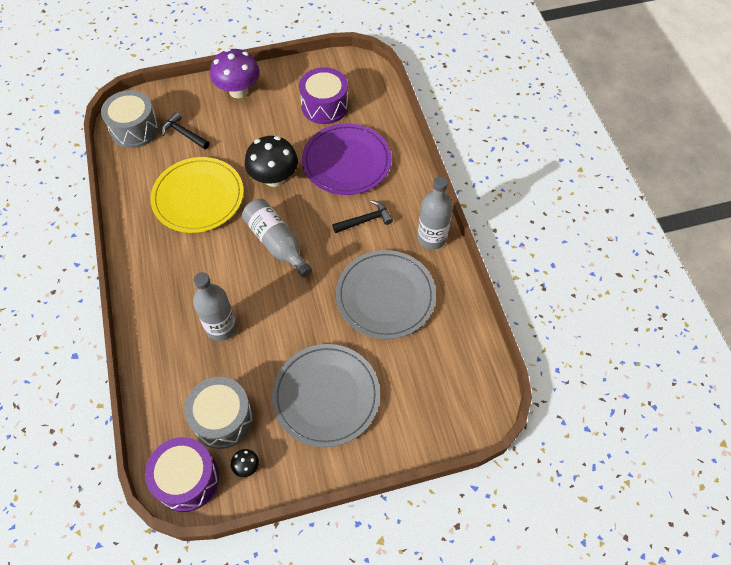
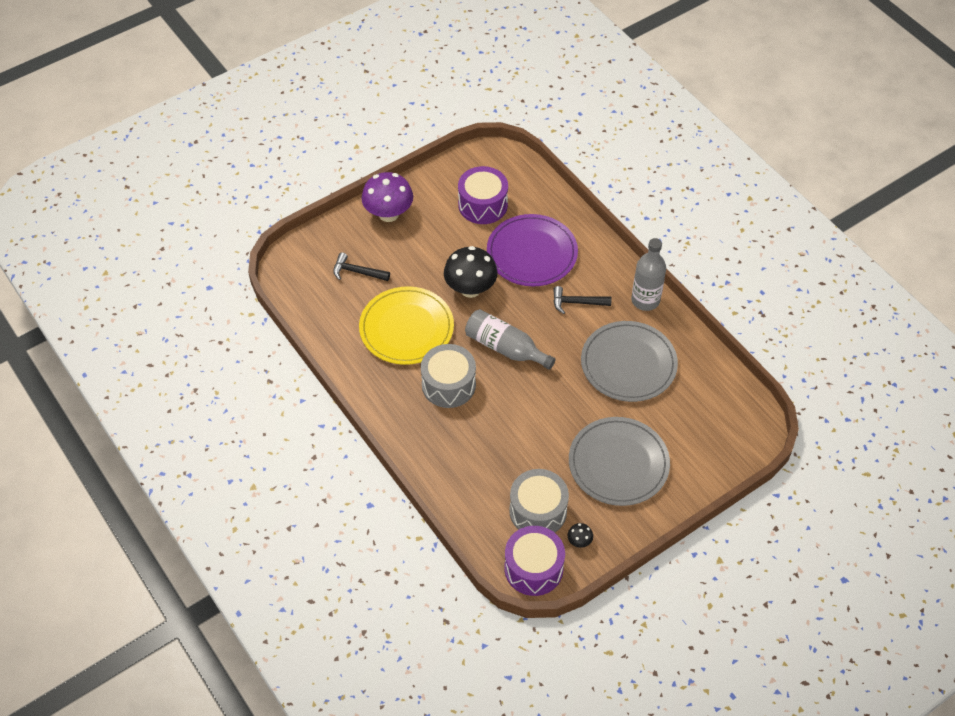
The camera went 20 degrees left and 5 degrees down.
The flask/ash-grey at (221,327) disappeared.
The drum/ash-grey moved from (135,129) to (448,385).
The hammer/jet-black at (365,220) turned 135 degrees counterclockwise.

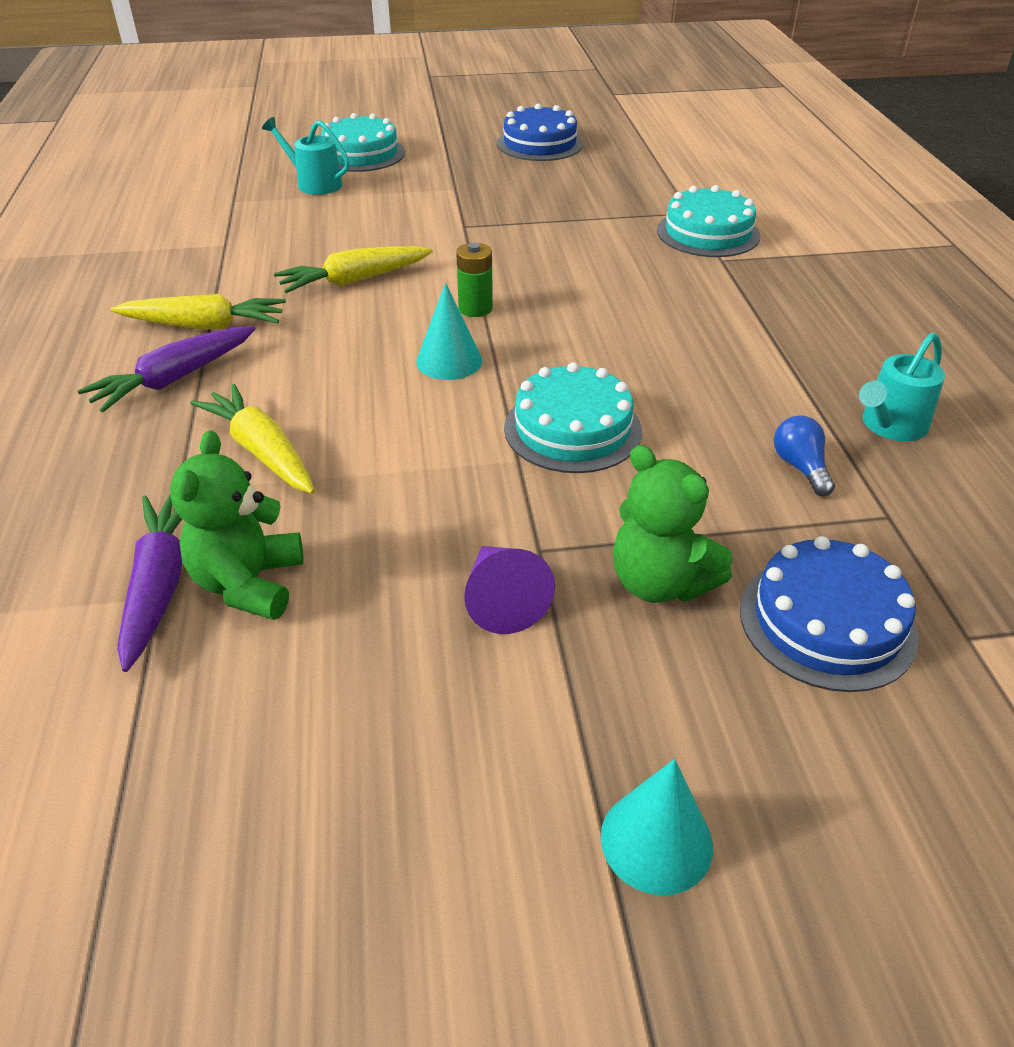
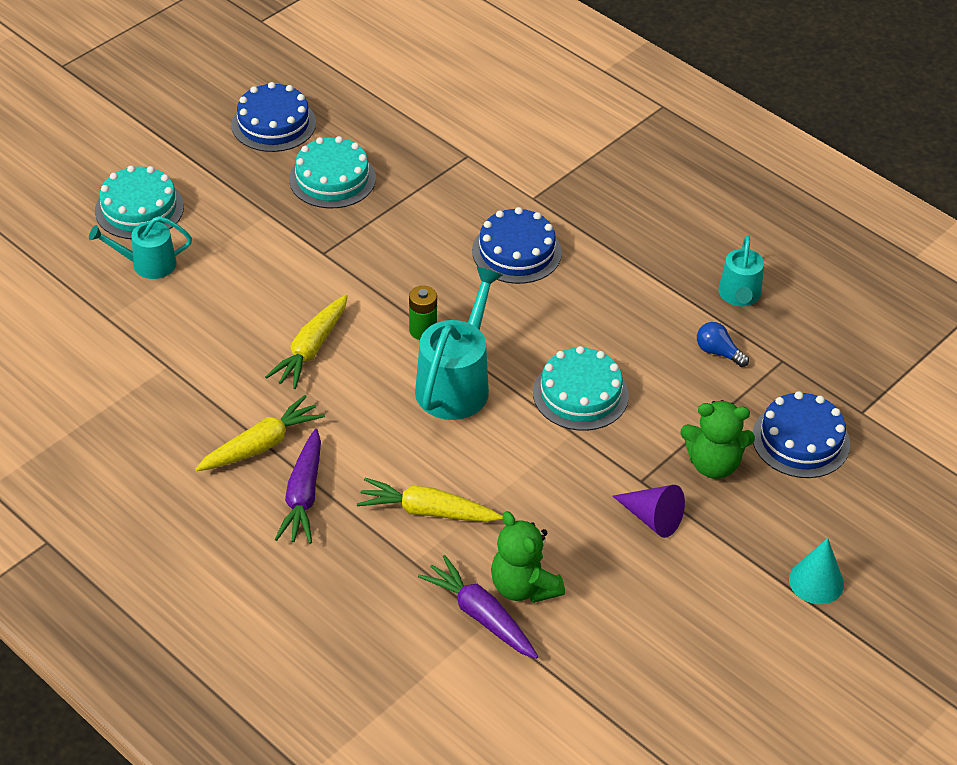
The camera went 40 degrees left and 5 degrees up.
The gateau/royal blue at (516,252) appeared.
The gateau/aqua moved from (708,233) to (332,178).
The cone/aqua at (449,361) was replaced by the watering pot/aqua at (456,384).

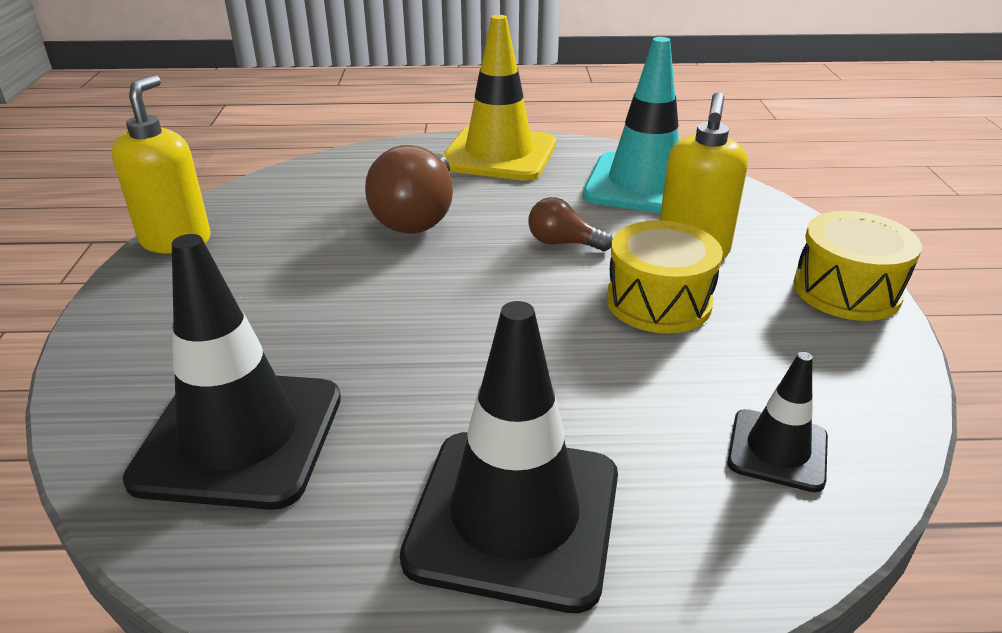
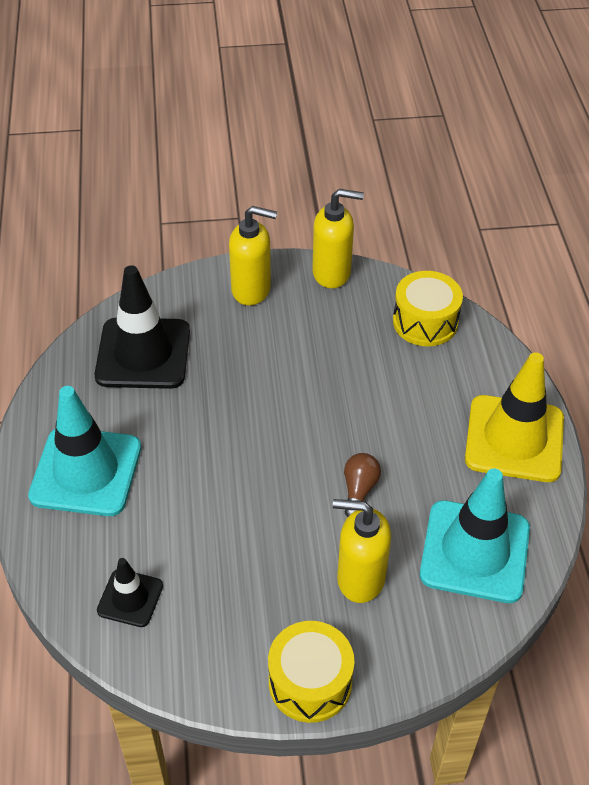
The camera went 85 degrees right and 15 degrees up.
The light bulb/brown at (417,216) disappeared.
The soap dispenser/bright yellow at (251,290) appeared.
The drum/bright yellow moved from (658,302) to (425,322).
The traffic cone/jet-black at (514,516) became the traffic cone/aqua at (86,472).

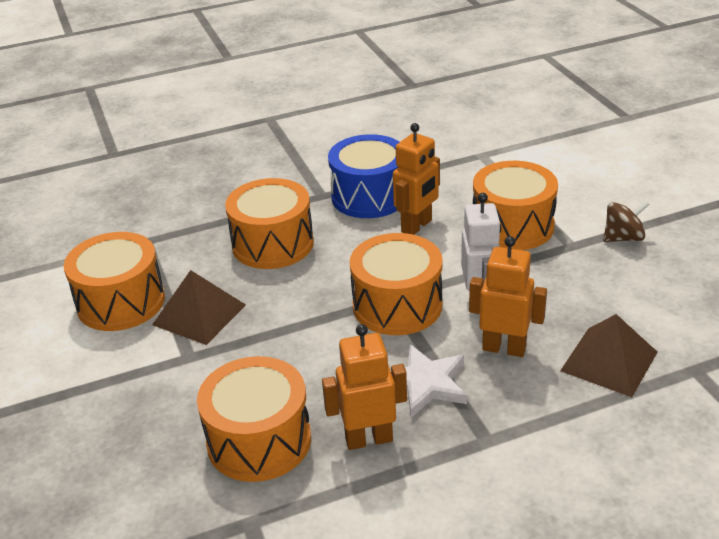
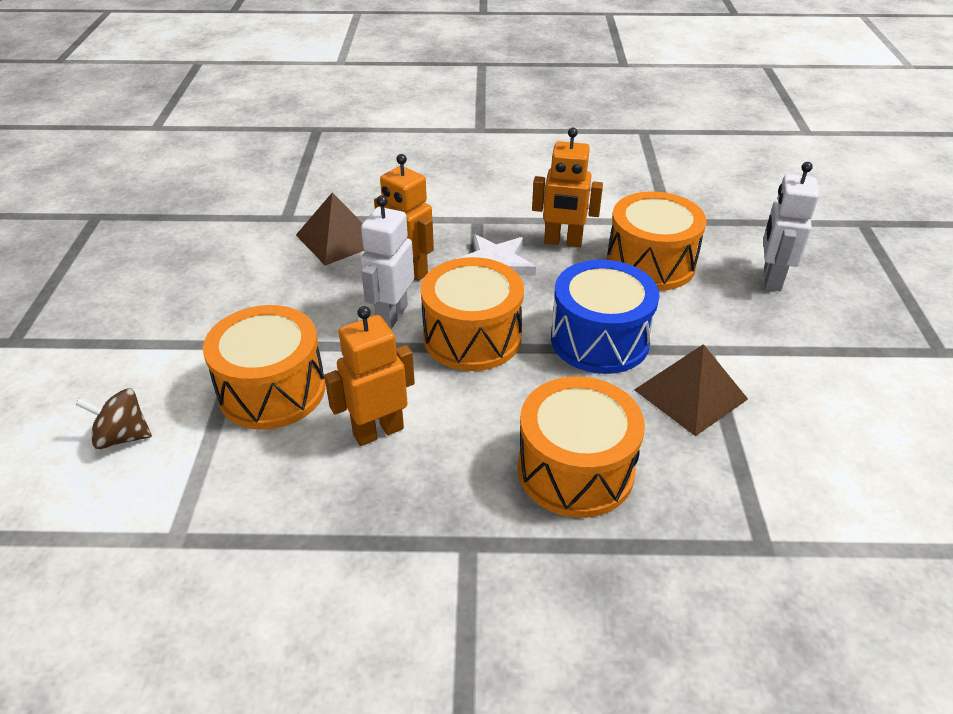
The camera went 160 degrees left and 5 degrees up.
The drum/orange-coloured at (121,302) disappeared.
The robot/white at (771,279) appeared.
The drum/royal blue moved from (369,196) to (600,339).
The toy top/brown moved from (623,238) to (122,437).

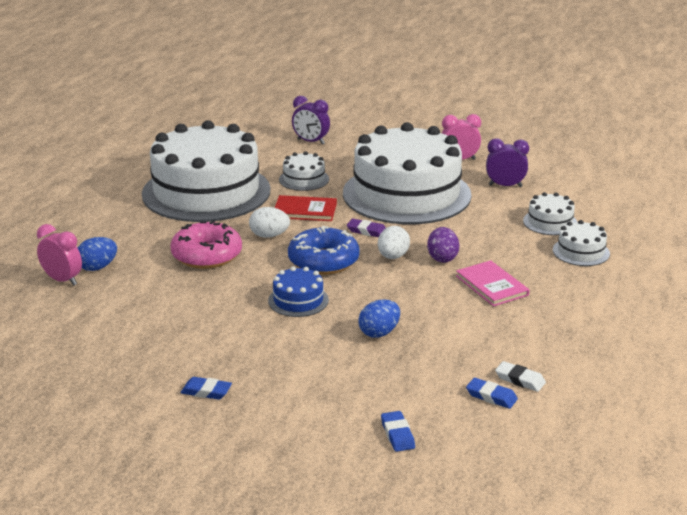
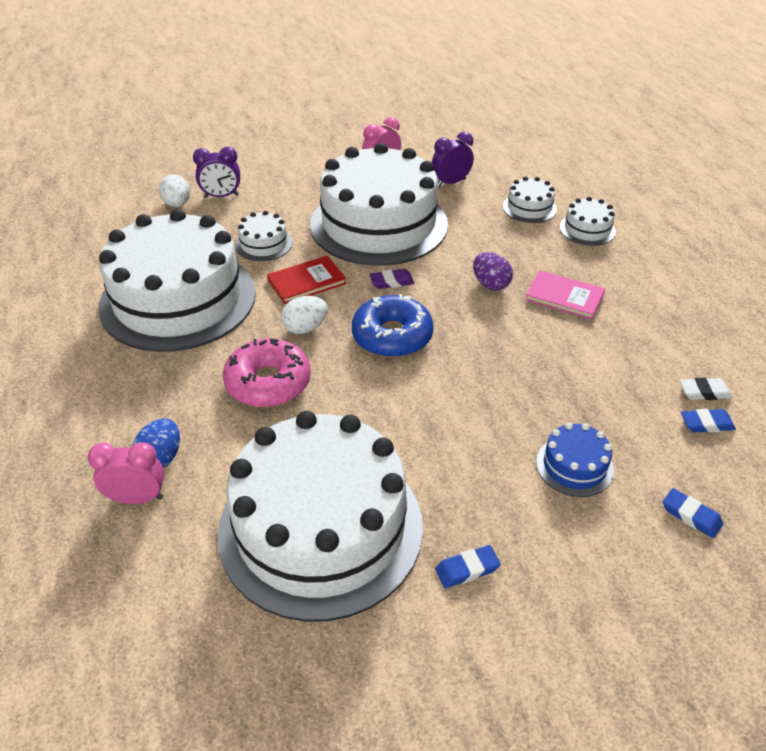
The camera went 35 degrees left and 15 degrees up.
The egg shape/royal blue at (379,333) disappeared.
The gateau/white at (320,527) appeared.
The gateau/royal blue moved from (298,300) to (574,466).
The egg shape/white moved from (393,257) to (177,204).

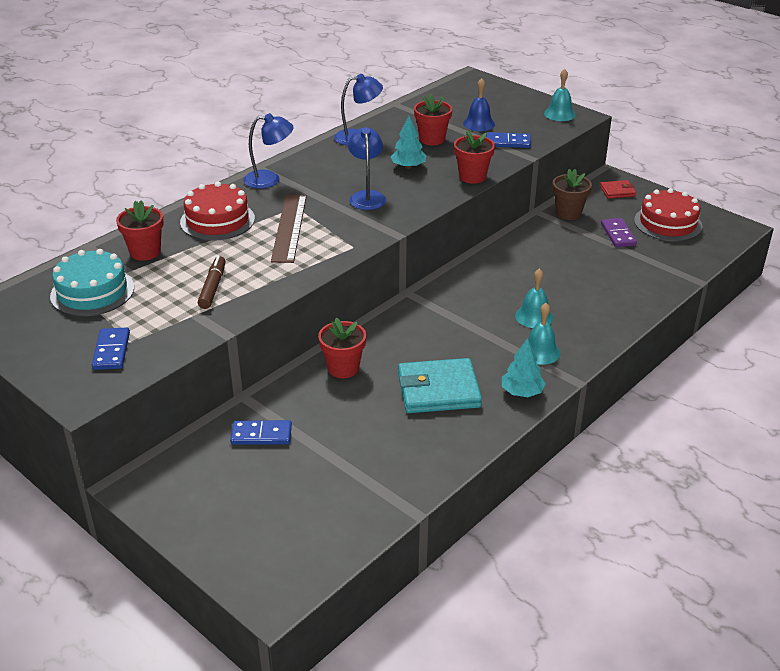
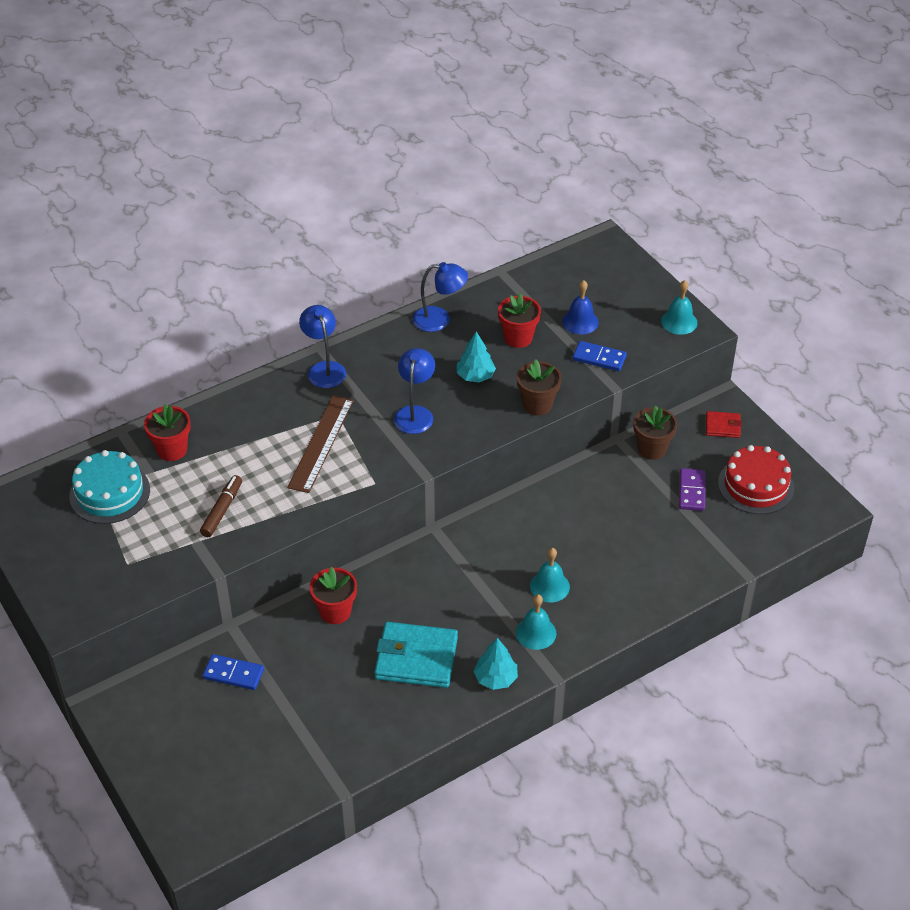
The camera went 15 degrees right and 10 degrees up.
The domino piece/royal blue at (111,351) disappeared.
The gateau/scarlet at (217,220) disappeared.
The flower pot/scarlet at (472,177) became the flower pot/brown at (537,405).
The lamp/royal blue at (269,179) turned 120 degrees counterclockwise.

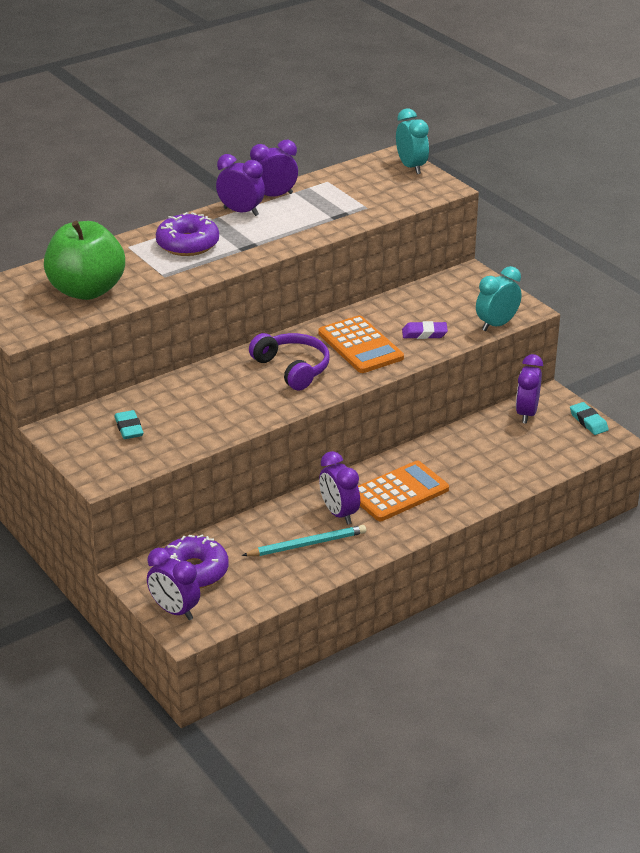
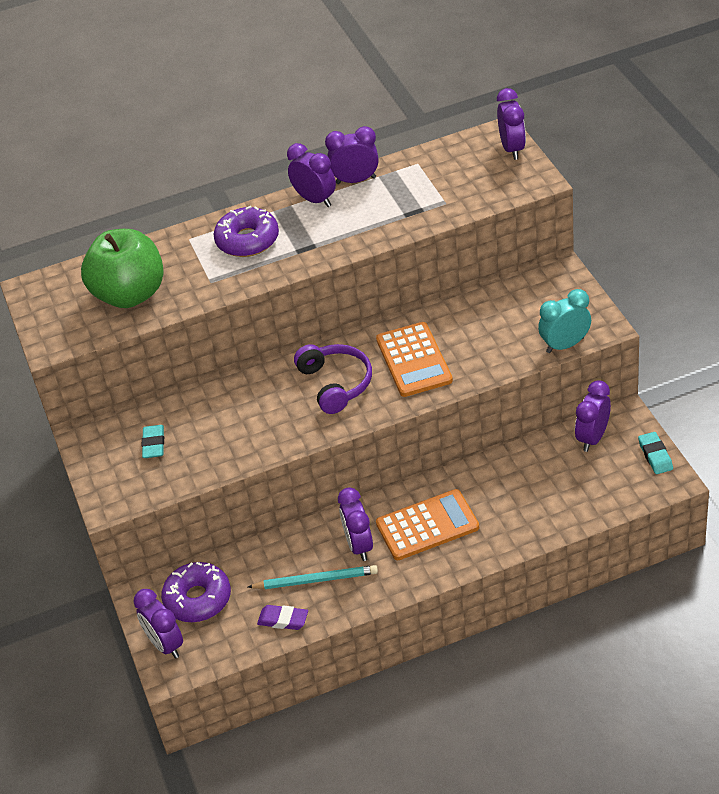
The camera went 20 degrees right and 10 degrees up.
The pencil eraser/royal purple moved from (424,333) to (283,620).
The bedside clock/aqua at (411,167) became the bedside clock/royal purple at (512,149).

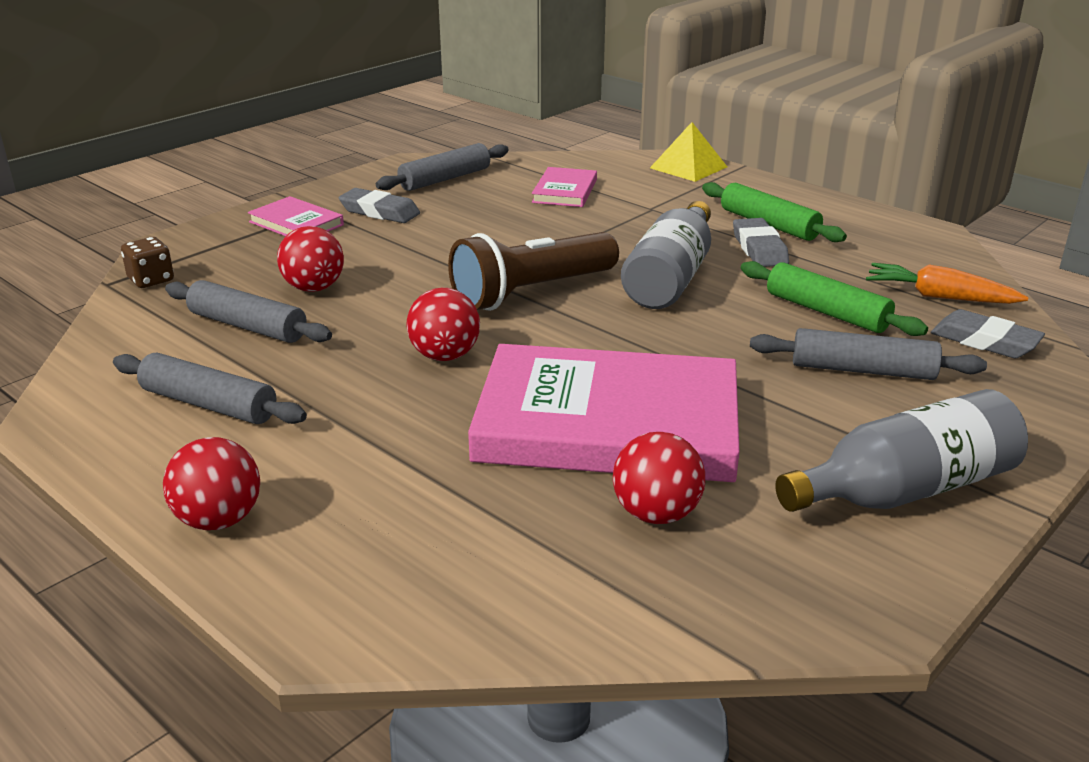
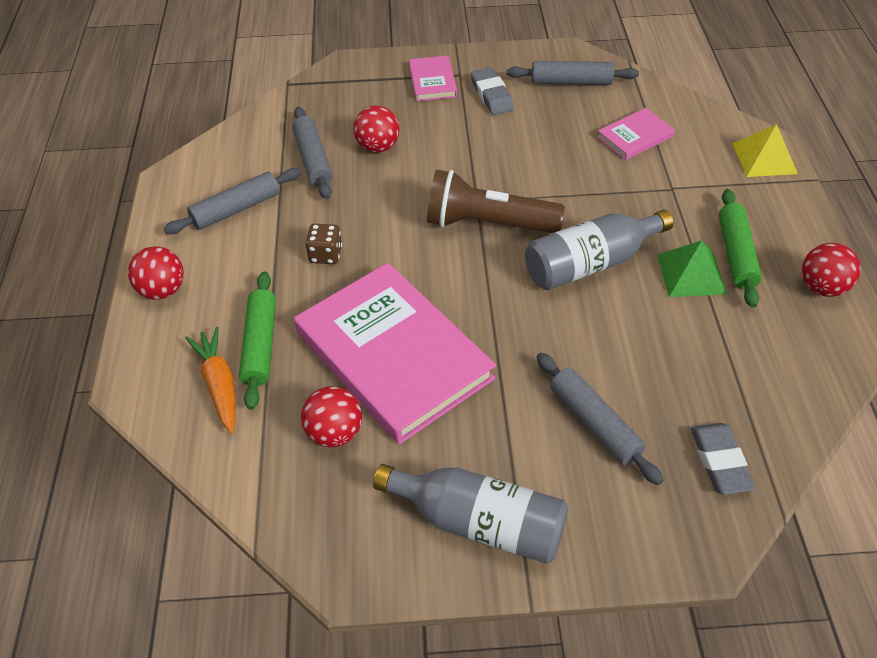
The camera went 45 degrees right and 20 degrees up.
The game die/brown moved from (151,280) to (325,255).
The ball/scarlet moved from (445,356) to (822,287).
The pastry roller/leaf-green moved from (826,312) to (260,345).
The toy carrot/orange-coloured moved from (938,297) to (219,384).
The pencil eraser/ash-grey at (759,249) was replaced by the pyramid/leaf-green at (691,274).
The pastry roller/ash-grey at (209,404) turned 75 degrees clockwise.

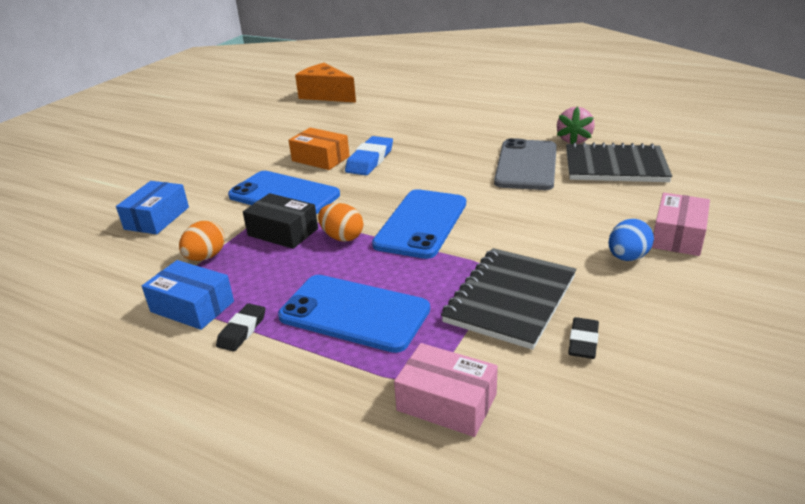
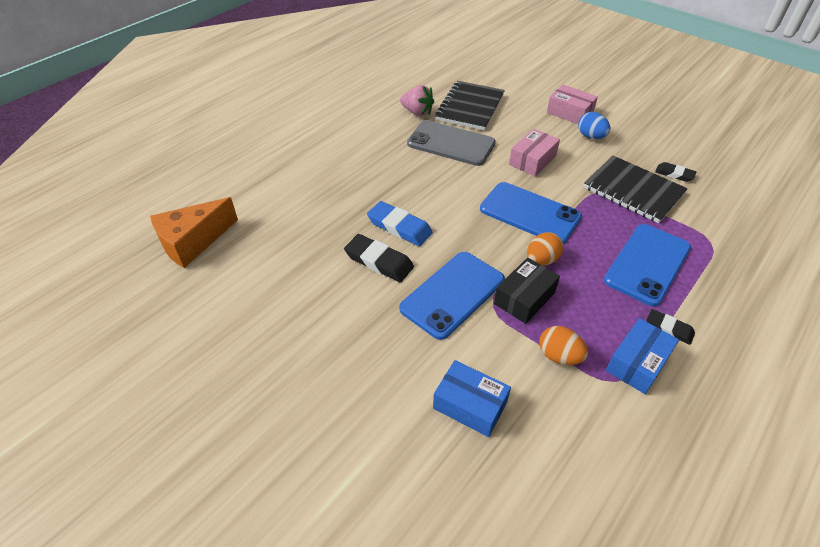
The camera went 80 degrees left and 15 degrees up.
The package/rose-pink moved from (446,402) to (532,160).
The package/orange-coloured at (320,159) was replaced by the pencil eraser/jet-black at (379,261).

